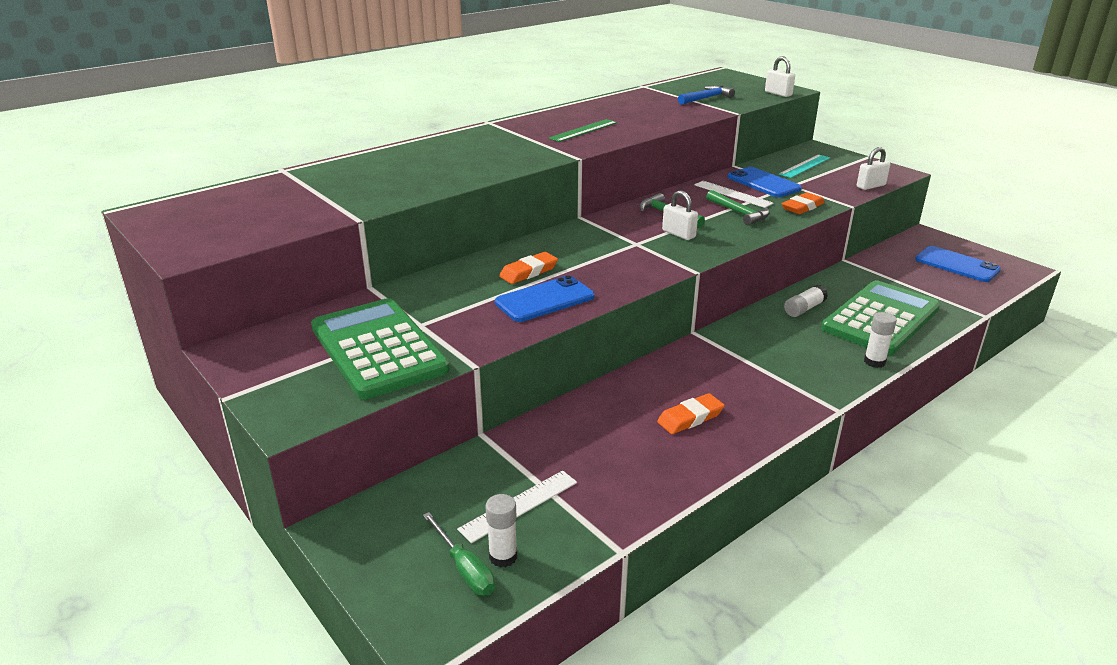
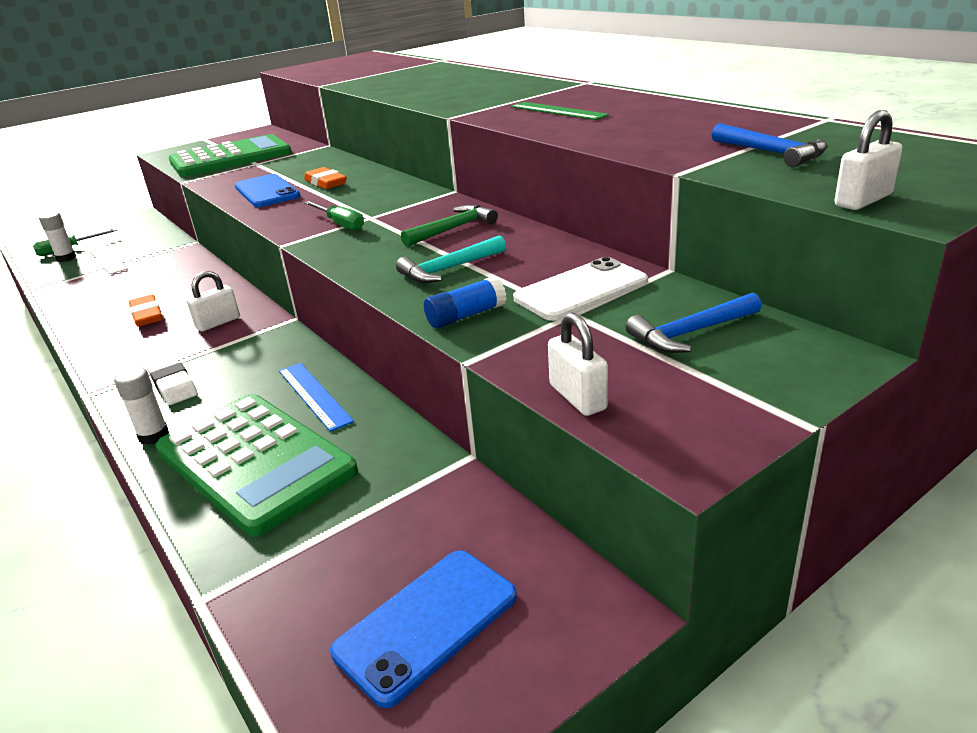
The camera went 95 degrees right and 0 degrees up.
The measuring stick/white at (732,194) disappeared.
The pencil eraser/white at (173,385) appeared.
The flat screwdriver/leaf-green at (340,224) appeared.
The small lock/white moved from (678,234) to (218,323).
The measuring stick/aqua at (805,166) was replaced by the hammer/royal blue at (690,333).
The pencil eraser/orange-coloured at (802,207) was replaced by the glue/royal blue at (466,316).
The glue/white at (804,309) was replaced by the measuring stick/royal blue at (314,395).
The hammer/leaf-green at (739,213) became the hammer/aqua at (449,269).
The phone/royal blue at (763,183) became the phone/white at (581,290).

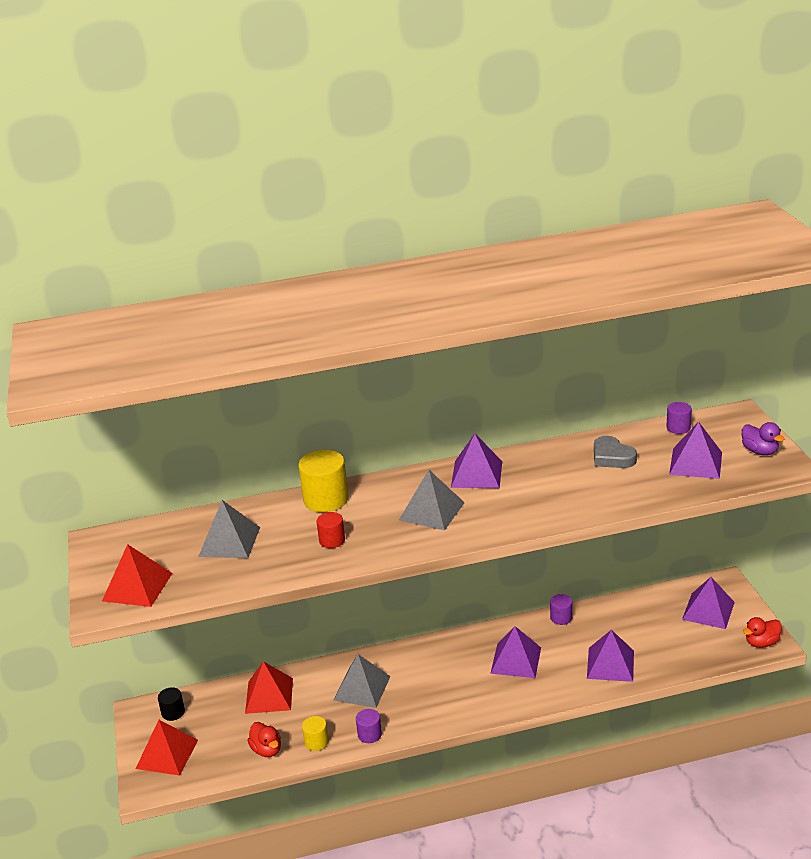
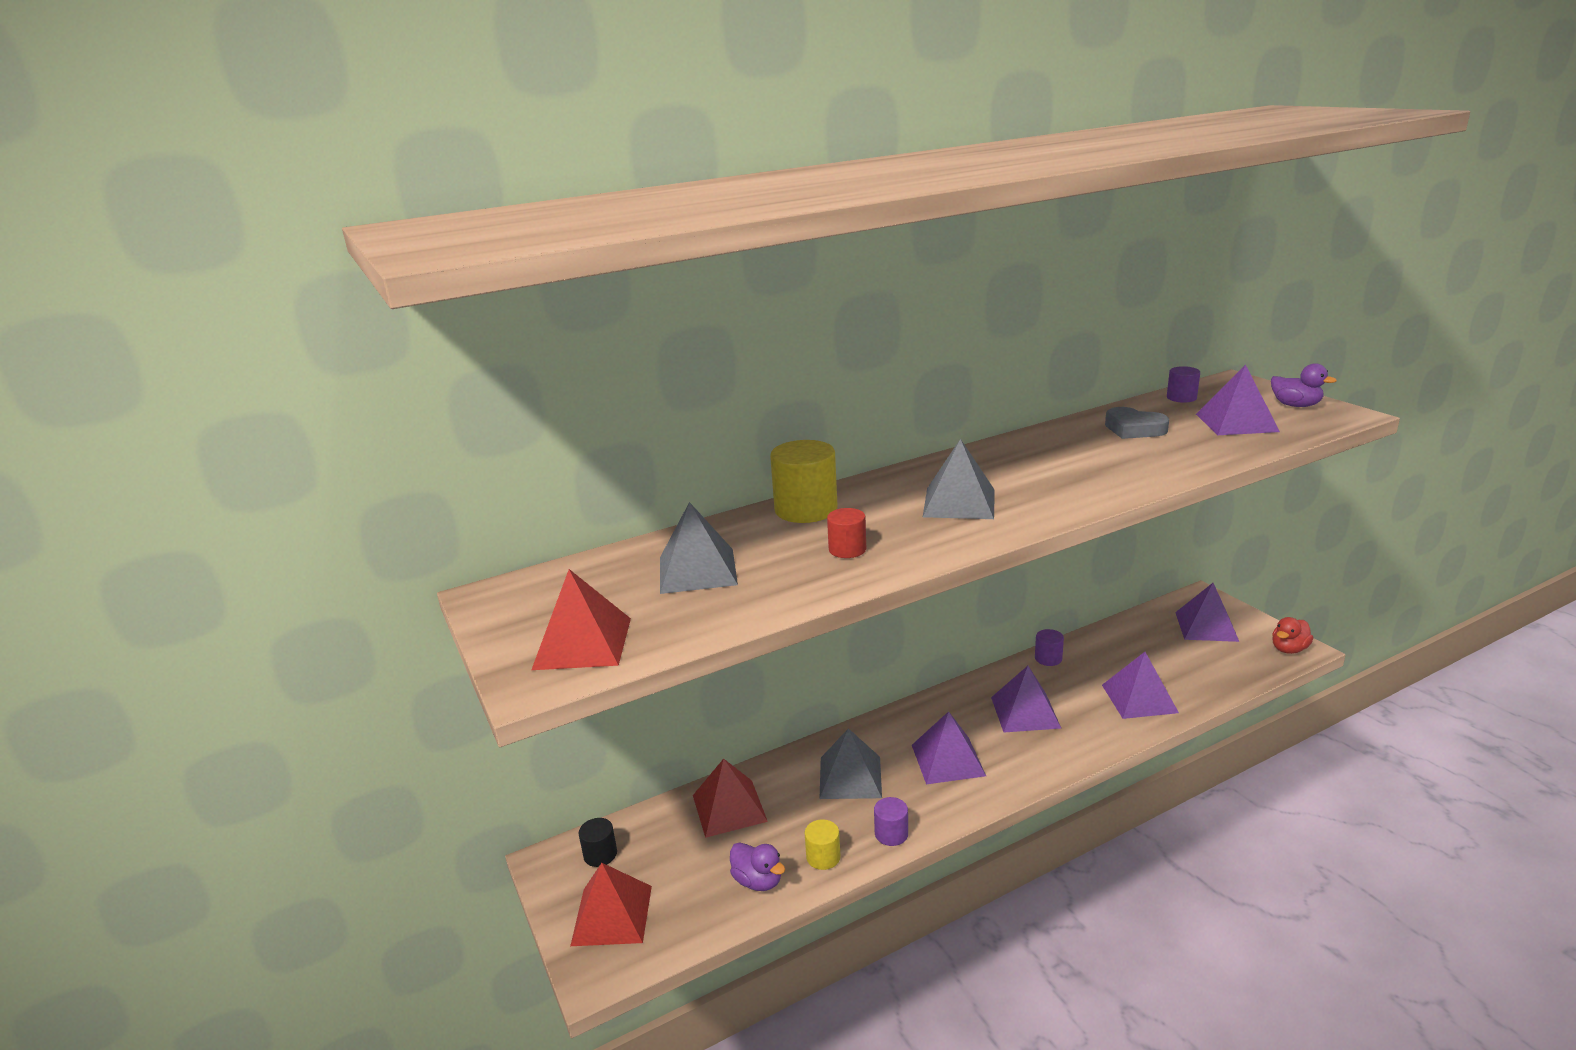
The camera went 15 degrees left and 5 degrees down.
The pyramid/royal purple moved from (476,474) to (948,760).
The rubber duck/scarlet at (267,750) became the rubber duck/royal purple at (758,881).

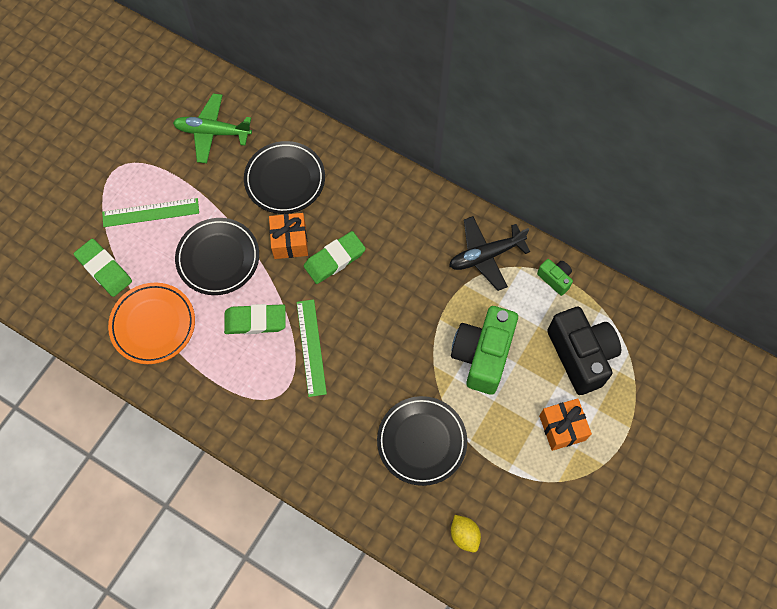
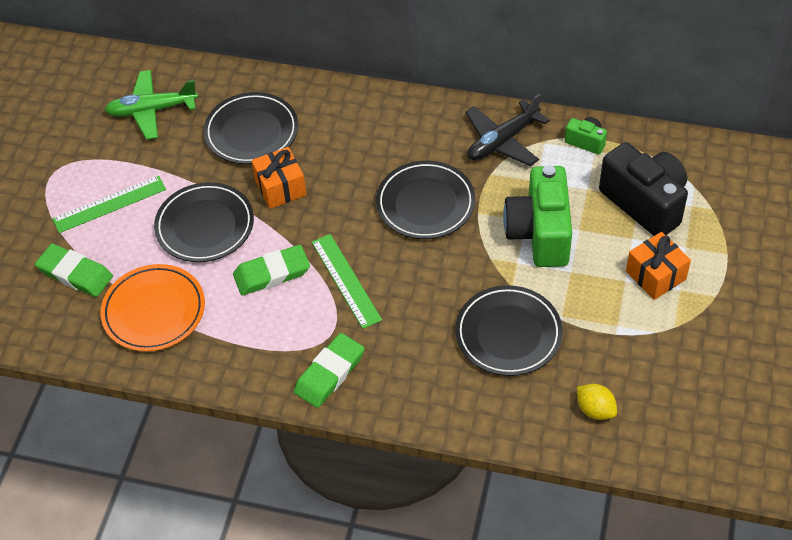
The camera went 15 degrees left and 15 degrees down.
The flat dish/jet-black at (425,203) appeared.
The pencil eraser/leaf-green moved from (334,259) to (329,373).

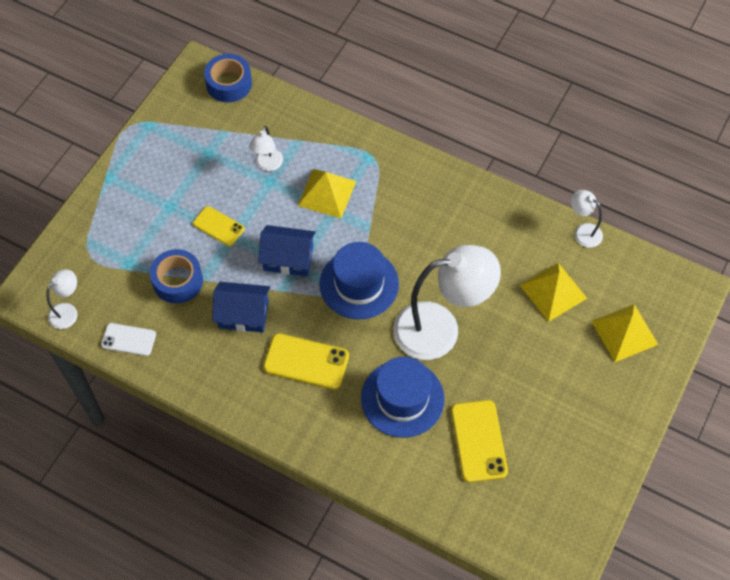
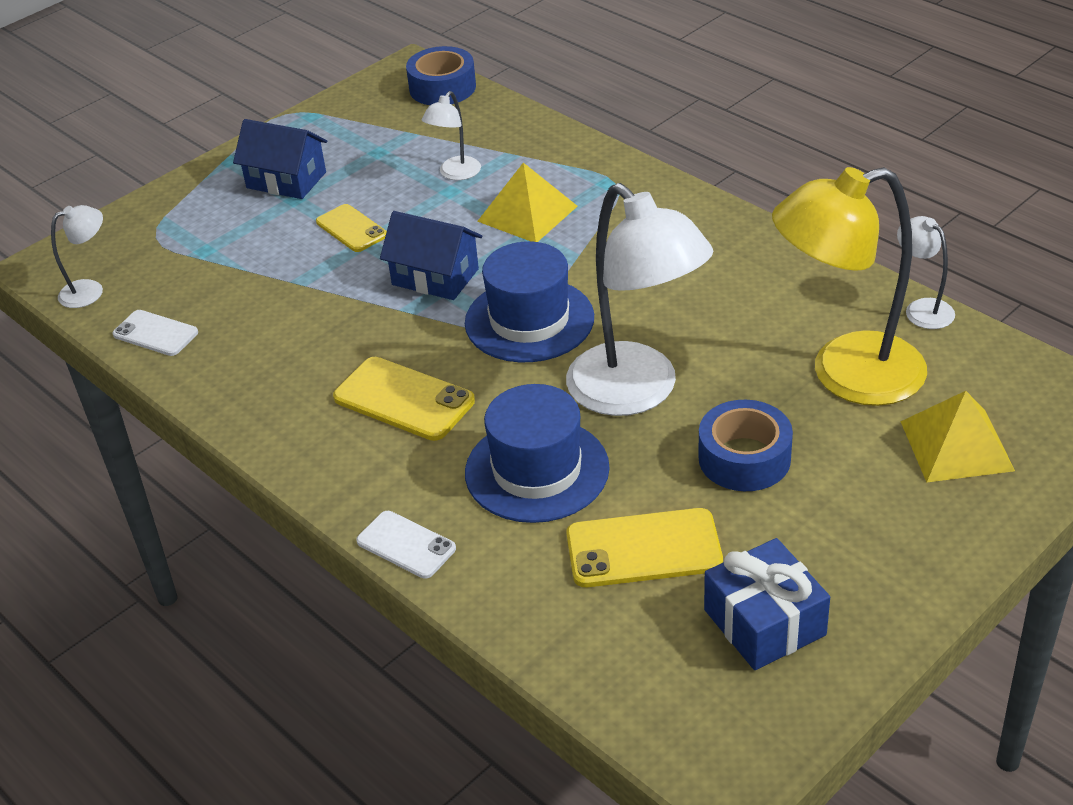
The camera went 20 degrees right and 20 degrees down.
The phone/white at (406,545) appeared.
The gift/royal blue at (764,622) appeared.
The tape/royal blue moved from (178,281) to (744,458).
The cottage/royal blue moved from (243,314) to (286,180).
The pyramid/bright yellow at (553,292) was replaced by the lamp/bright yellow at (846,374).
The lamp/white at (440,329) turned 45 degrees clockwise.
The phone/bright yellow at (478,441) turned 75 degrees clockwise.

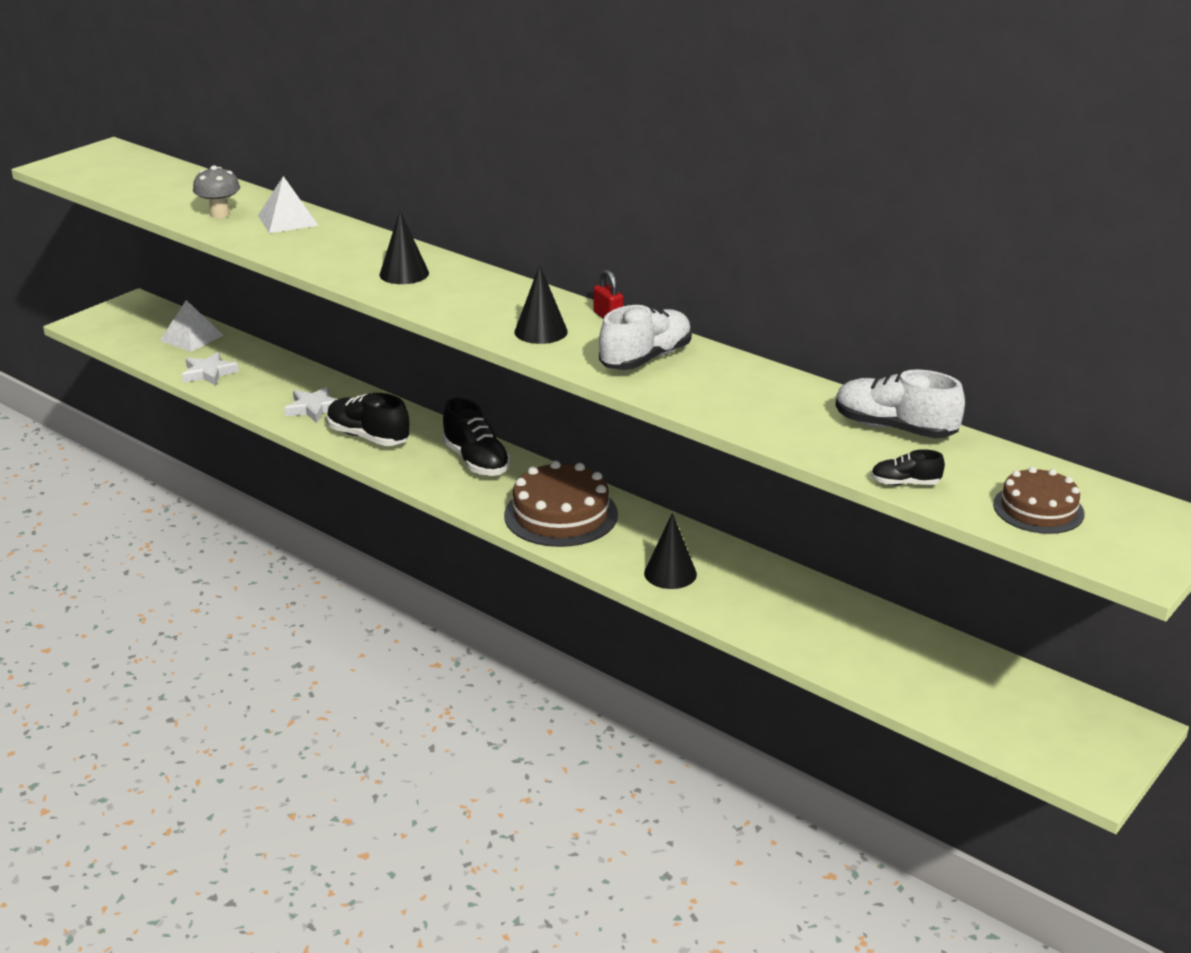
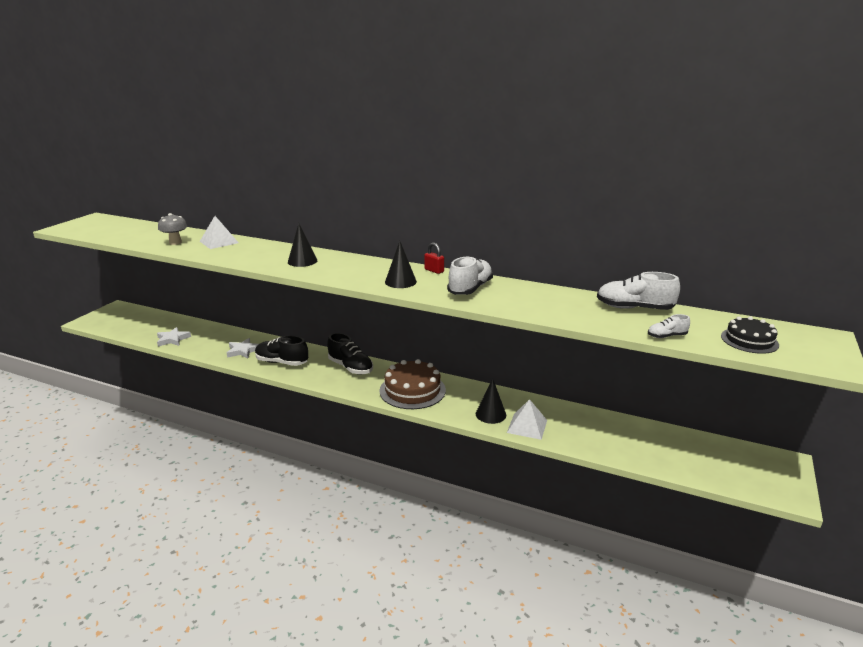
The camera went 15 degrees left and 5 degrees down.
The pyramid/white moved from (191,337) to (527,426).
The sneaker/jet-black at (905,483) became the sneaker/white at (667,336).
The gateau/brown at (1038,509) became the gateau/jet-black at (749,340).

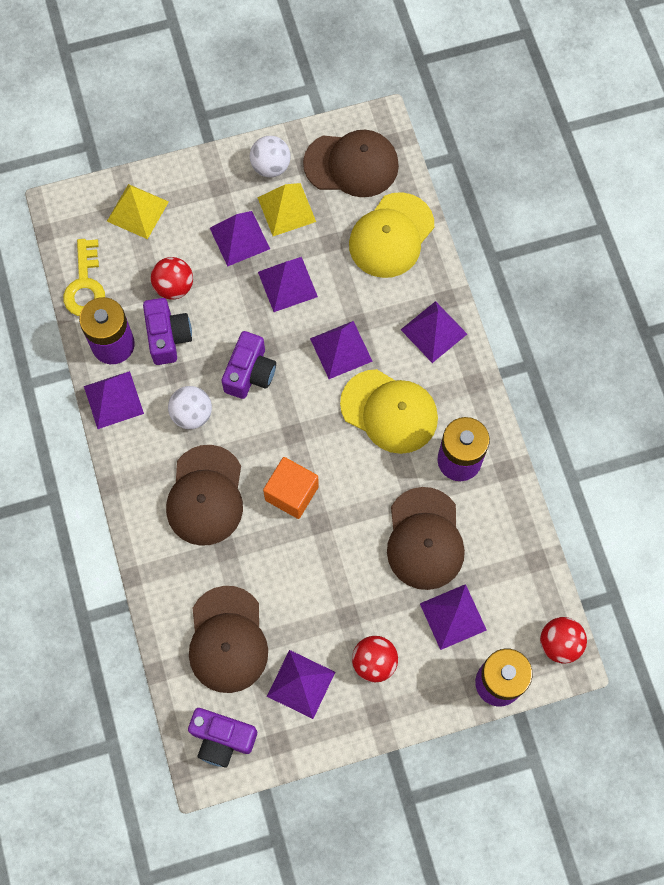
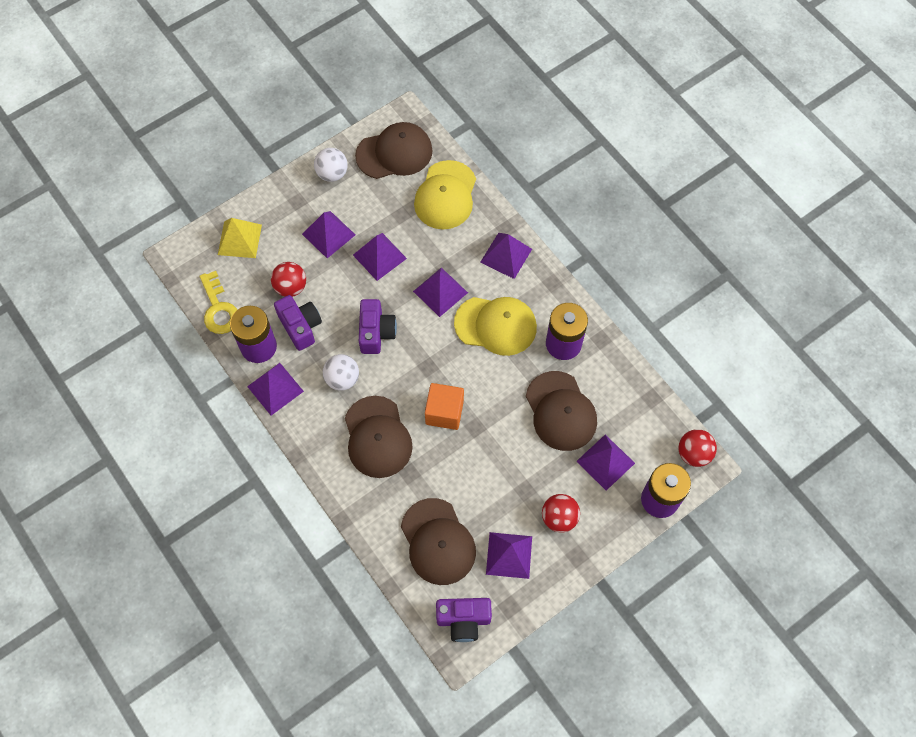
The camera went 20 degrees left and 5 degrees down.
The pyramid/bright yellow at (286,209) disappeared.

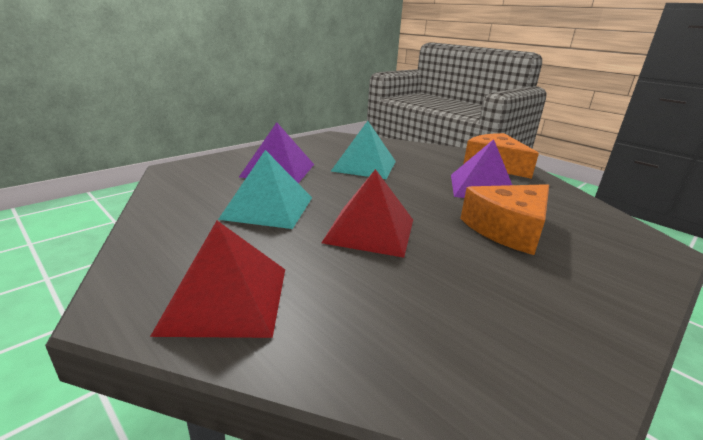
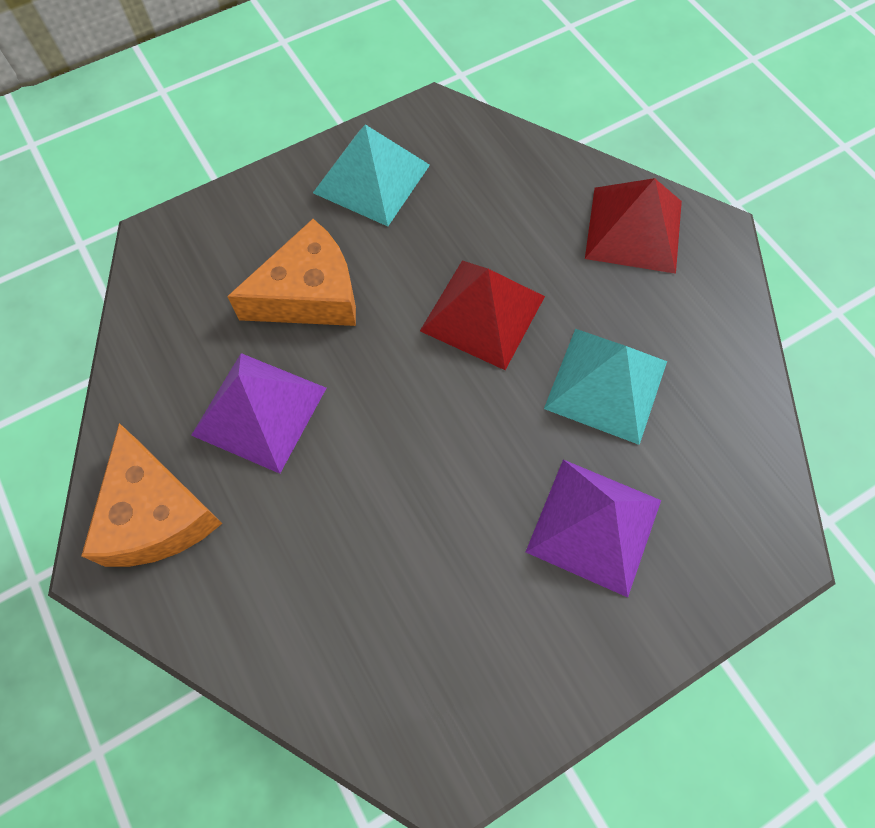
The camera went 165 degrees left and 40 degrees up.
The pyramid/aqua moved from (364,166) to (371,178).

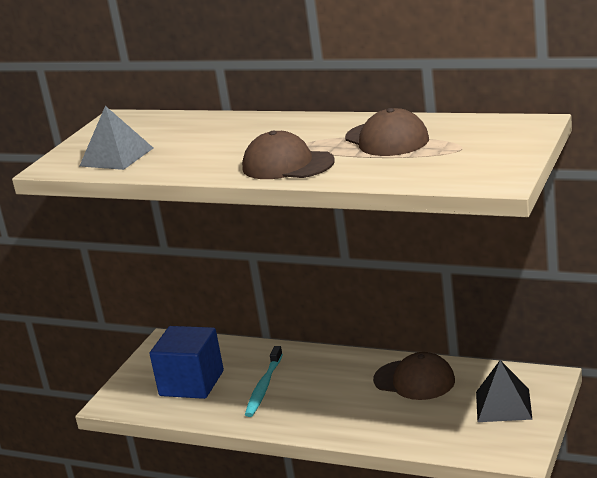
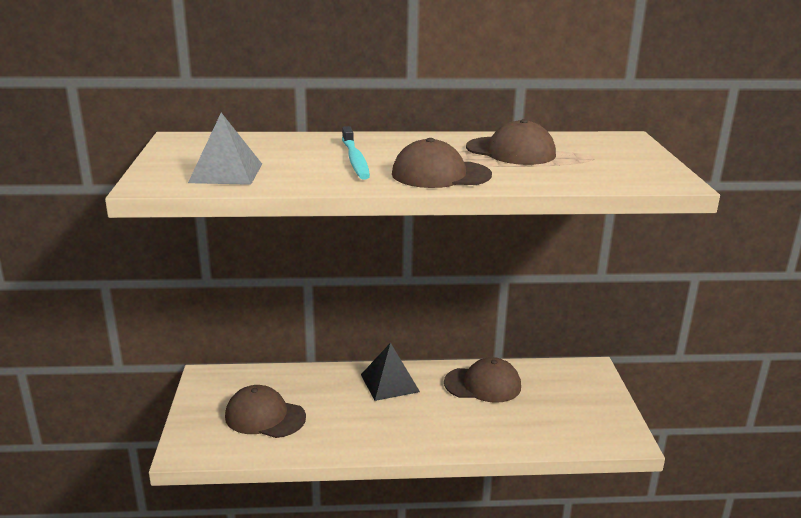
The camera went 30 degrees left and 0 degrees up.
The toothbrush/aqua moved from (264,387) to (355,160).
The pyramid/jet-black moved from (503,405) to (390,383).
The cube/royal blue at (191,383) was replaced by the peaked cap/brown at (264,416).

